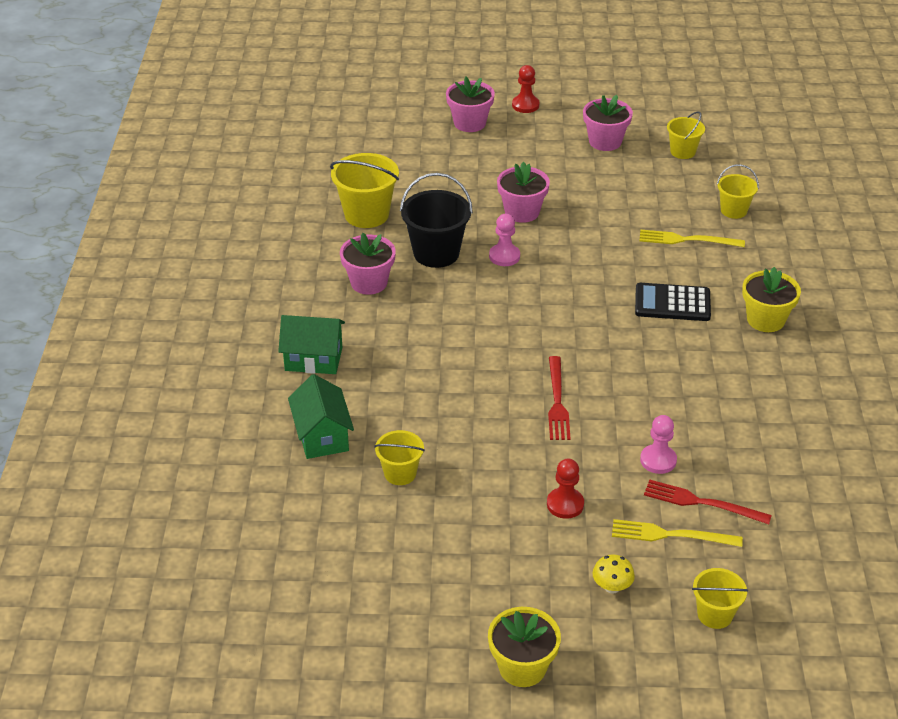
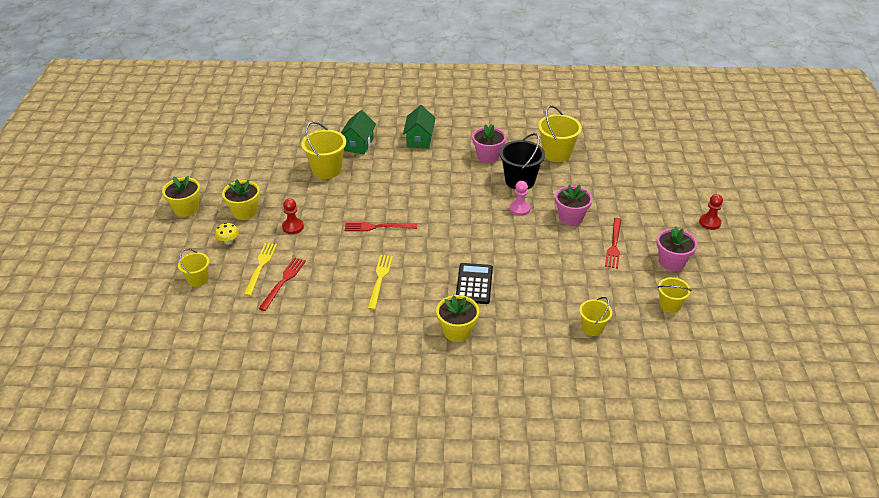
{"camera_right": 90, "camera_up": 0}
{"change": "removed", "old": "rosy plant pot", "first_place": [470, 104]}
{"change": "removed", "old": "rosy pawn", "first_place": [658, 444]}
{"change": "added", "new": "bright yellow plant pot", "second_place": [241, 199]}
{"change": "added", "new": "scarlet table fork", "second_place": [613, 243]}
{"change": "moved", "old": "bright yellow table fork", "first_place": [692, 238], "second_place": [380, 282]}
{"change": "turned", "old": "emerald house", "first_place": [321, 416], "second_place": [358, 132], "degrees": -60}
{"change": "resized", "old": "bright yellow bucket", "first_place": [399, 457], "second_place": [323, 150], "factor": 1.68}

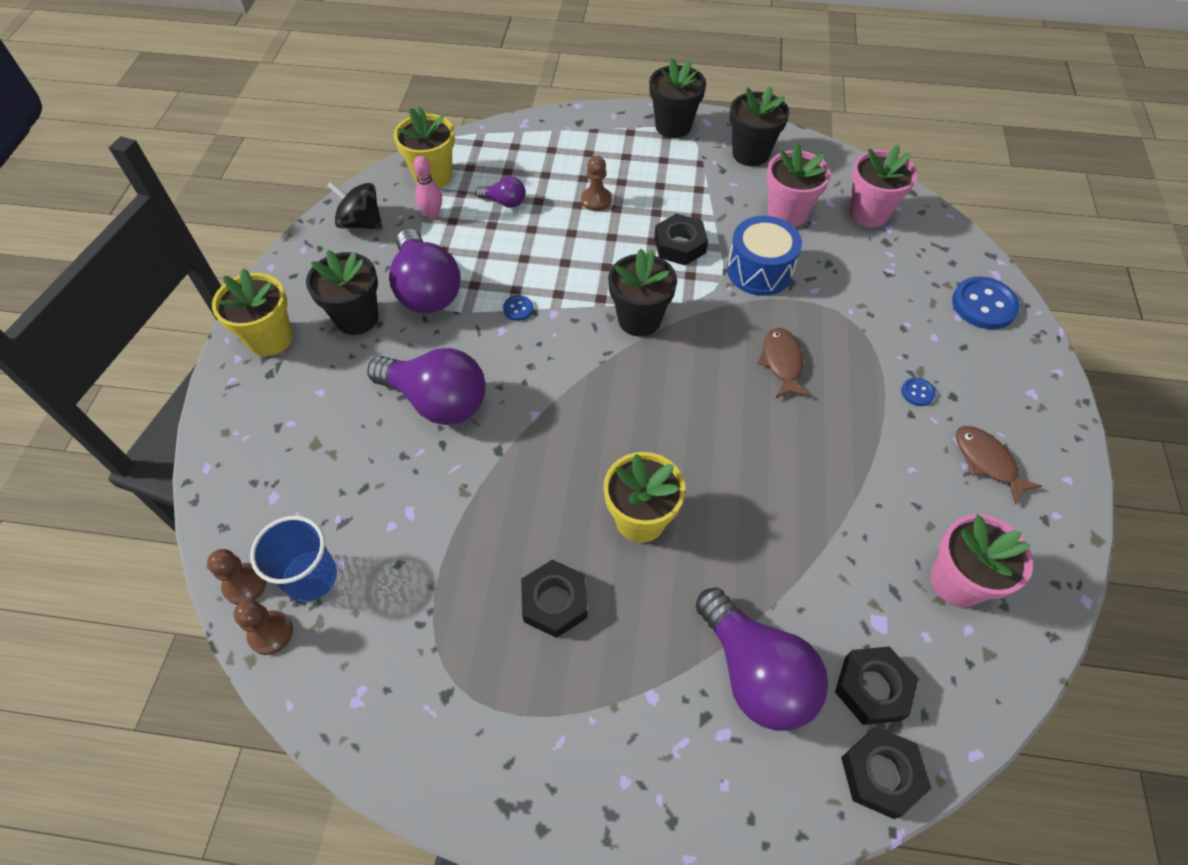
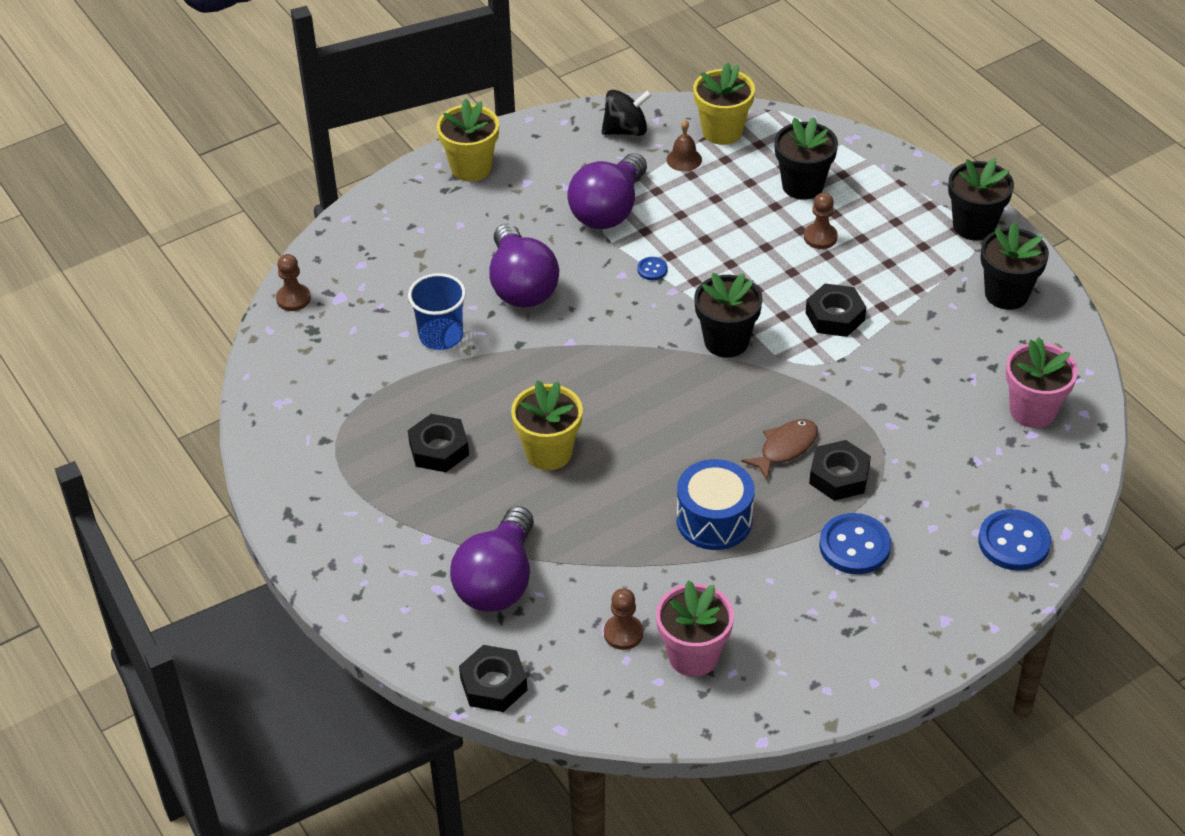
{"camera_right": 50, "camera_up": -10}
{"change": "removed", "old": "purple bulb", "first_place": [501, 192]}
{"change": "removed", "old": "rosy plant pot", "first_place": [798, 185]}
{"change": "removed", "old": "dark brown fish", "first_place": [999, 465]}
{"change": "moved", "old": "dark brown pawn", "first_place": [263, 627], "second_place": [623, 619]}
{"change": "moved", "old": "cobalt beaker", "first_place": [293, 559], "second_place": [437, 311]}
{"change": "moved", "old": "ebony plant pot", "first_place": [342, 292], "second_place": [806, 158]}
{"change": "moved", "old": "cobalt drum", "first_place": [764, 256], "second_place": [716, 504]}
{"change": "moved", "old": "ebony hexagon nut", "first_place": [877, 685], "second_place": [840, 470]}
{"change": "replaced", "old": "rosy bowling pin", "new": "dark brown school bell", "first_place": [427, 187], "second_place": [684, 145]}
{"change": "turned", "old": "ebony whirligig", "first_place": [354, 205], "second_place": [626, 113], "degrees": 90}
{"change": "resized", "old": "cobalt shirt button", "first_place": [918, 391], "second_place": [855, 543], "factor": 2.08}

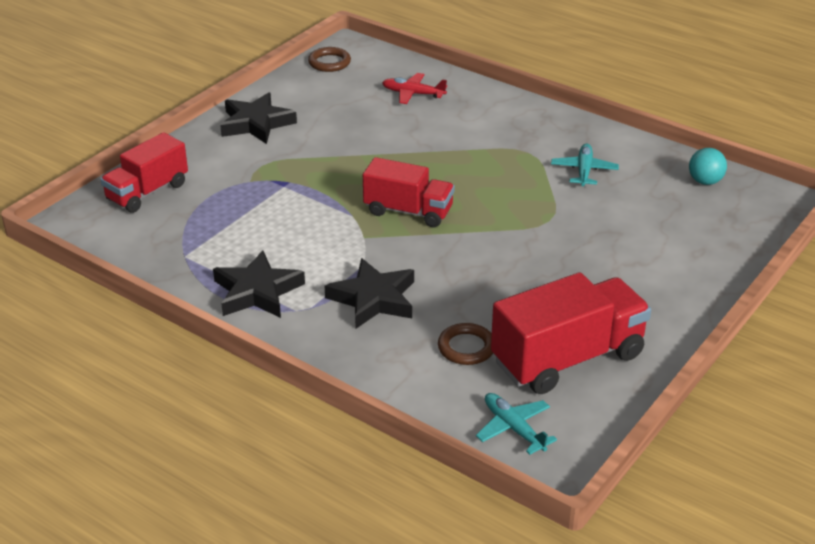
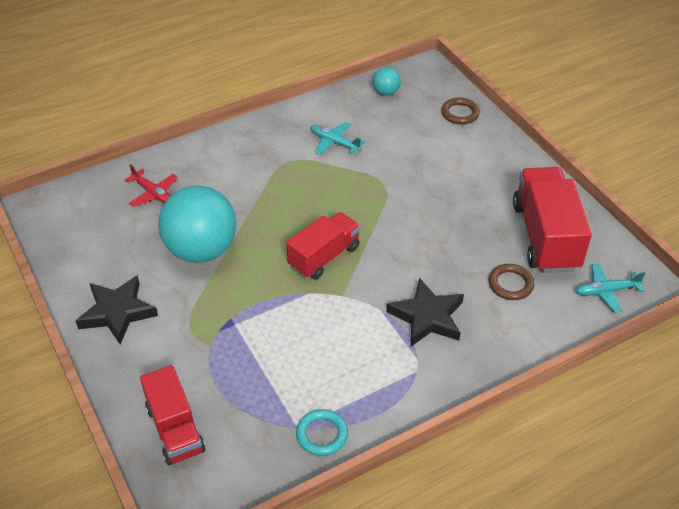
{"camera_right": -65, "camera_up": 10}
{"change": "removed", "old": "ebony star", "first_place": [259, 284]}
{"change": "added", "new": "aqua play ball", "second_place": [197, 224]}
{"change": "added", "new": "aqua hoop", "second_place": [322, 432]}
{"change": "moved", "old": "dark brown hoop", "first_place": [329, 59], "second_place": [460, 111]}
{"change": "turned", "old": "scarlet plane", "first_place": [414, 88], "second_place": [151, 185], "degrees": -90}

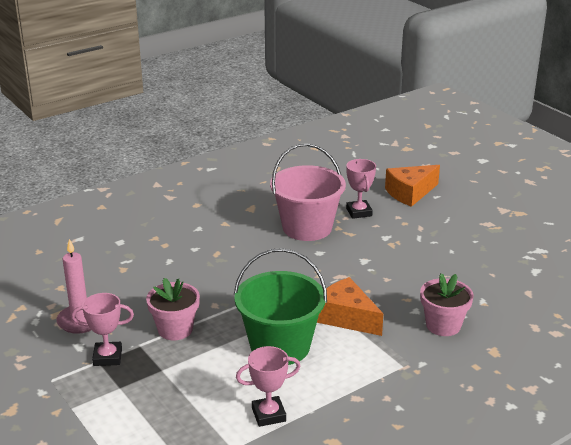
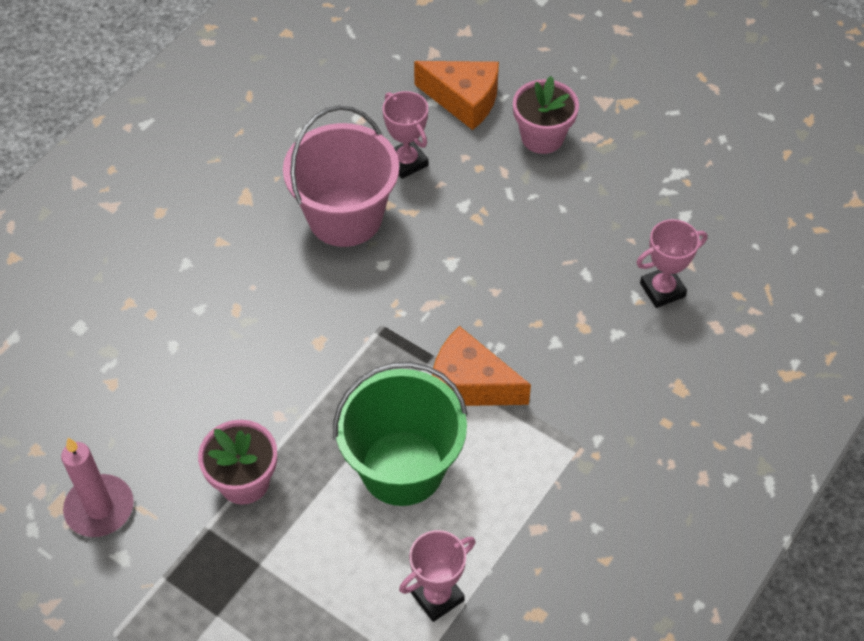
{"camera_right": -20, "camera_up": 25}
{"change": "moved", "old": "rosy prize cup", "first_place": [103, 329], "second_place": [672, 263]}
{"change": "moved", "old": "rosy plant pot", "first_place": [447, 304], "second_place": [546, 115]}
{"change": "turned", "old": "orange cheese", "first_place": [412, 186], "second_place": [456, 95], "degrees": -105}

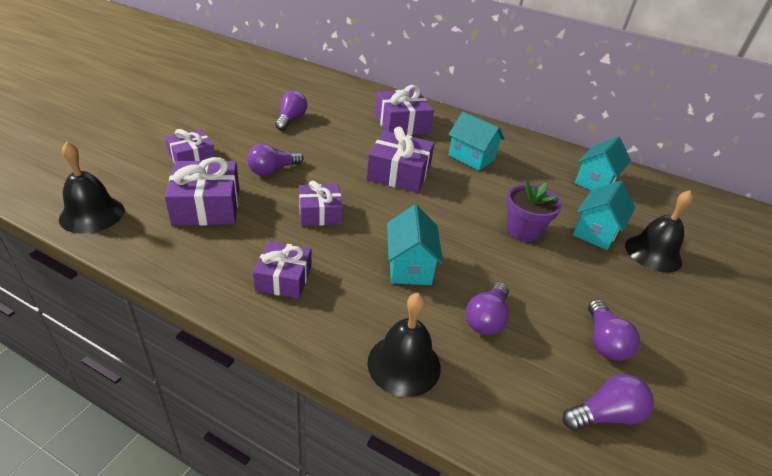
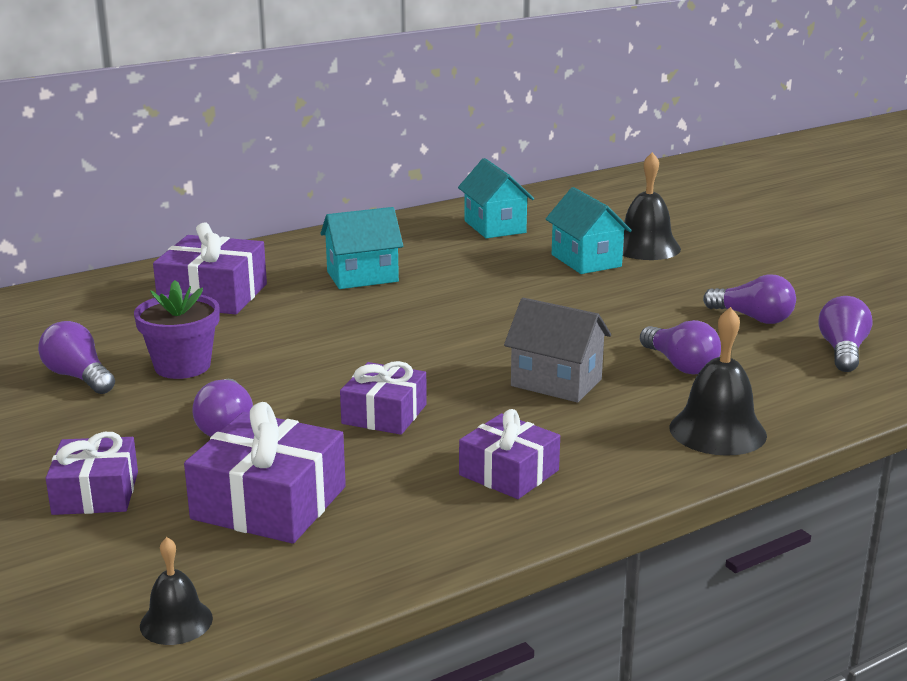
{"camera_right": -55, "camera_up": -15}
{"change": "removed", "old": "purple wrapped gift", "first_place": [401, 160]}
{"change": "moved", "old": "purple plant pot", "first_place": [534, 211], "second_place": [177, 329]}
{"change": "recoloured", "old": "aqua house", "new": "gray house", "first_place": [415, 245], "second_place": [557, 350]}
{"change": "resized", "old": "ebony school bell", "first_place": [92, 187], "second_place": [176, 591], "factor": 0.58}

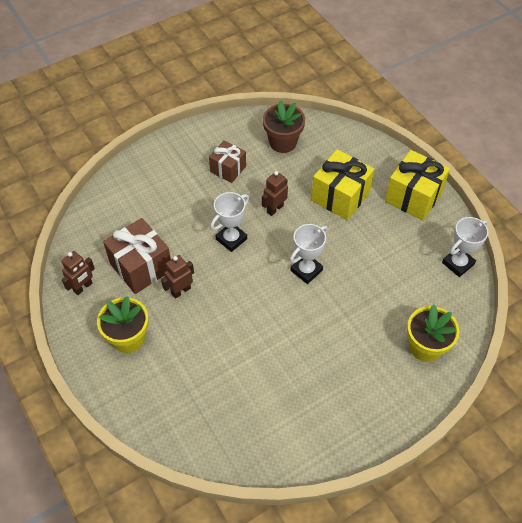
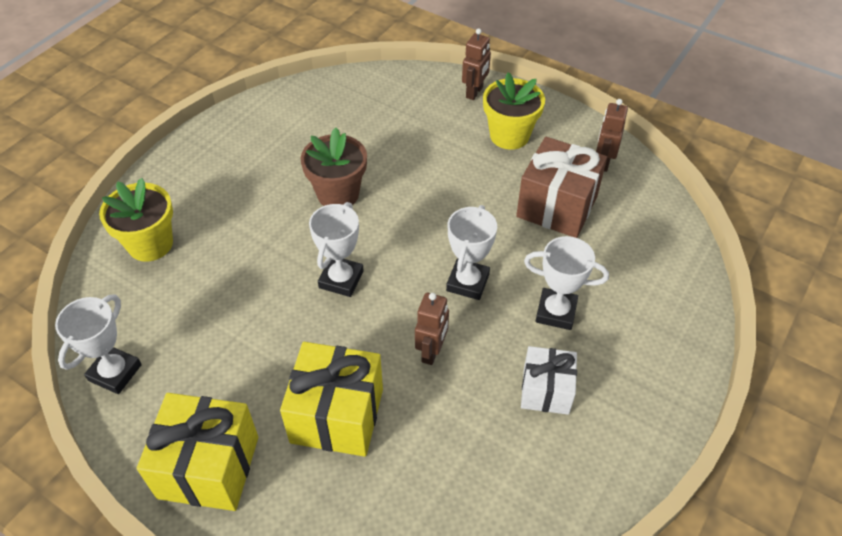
{"camera_right": 155, "camera_up": -5}
{"change": "added", "new": "snow-white prize cup", "second_place": [566, 283]}
{"change": "moved", "old": "dark brown robot figure", "first_place": [177, 277], "second_place": [476, 64]}
{"change": "moved", "old": "dark brown plant pot", "first_place": [284, 126], "second_place": [334, 167]}
{"change": "recoloured", "old": "dark brown wrapped gift", "new": "snow-white wrapped gift", "first_place": [227, 161], "second_place": [549, 380]}

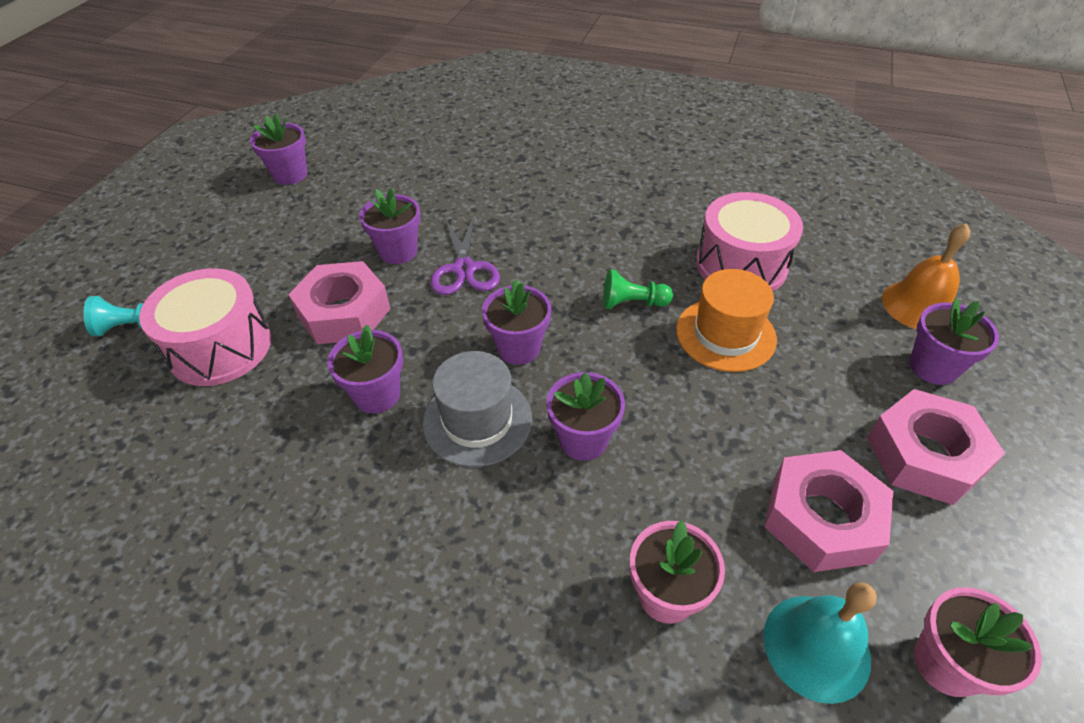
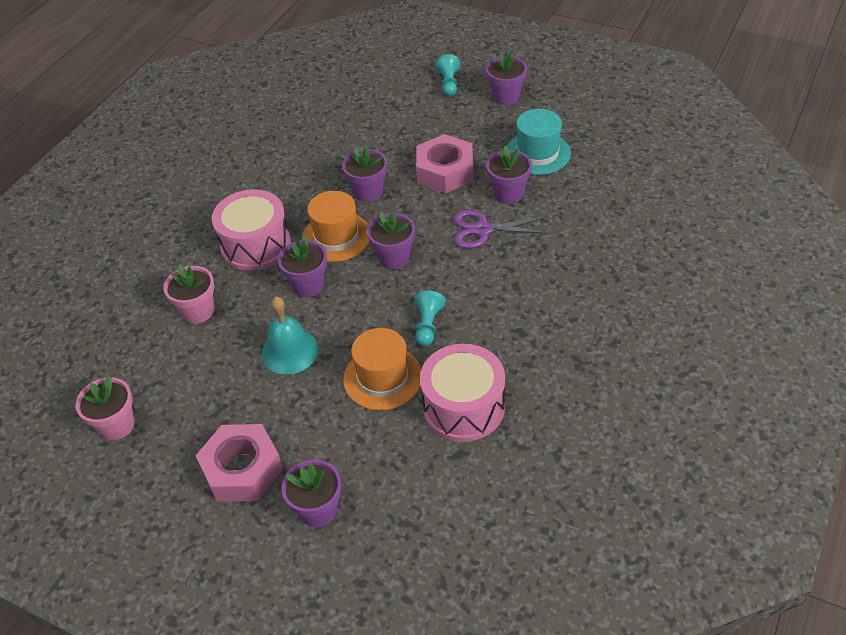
{"camera_right": 100, "camera_up": 0}
{"change": "removed", "old": "rosy hexagon nut", "first_place": [828, 511]}
{"change": "removed", "old": "orange school bell", "first_place": [926, 276]}
{"change": "added", "new": "aqua tall hat", "second_place": [539, 142]}
{"change": "moved", "old": "rosy drum", "first_place": [205, 327], "second_place": [251, 230]}
{"change": "moved", "old": "purple plant pot", "first_place": [278, 149], "second_place": [506, 78]}
{"change": "moved", "old": "aqua school bell", "first_place": [820, 643], "second_place": [290, 335]}
{"change": "recoloured", "old": "gray tall hat", "new": "orange tall hat", "first_place": [477, 409], "second_place": [335, 226]}
{"change": "recoloured", "old": "emerald pawn", "new": "aqua pawn", "first_place": [638, 289], "second_place": [430, 318]}

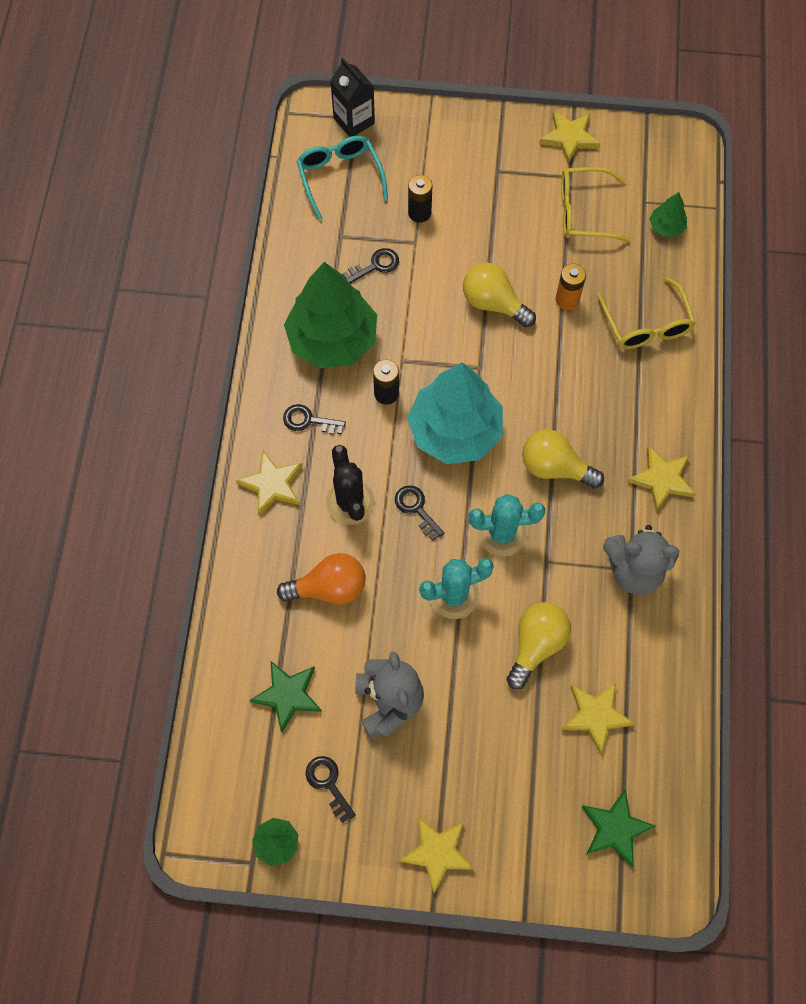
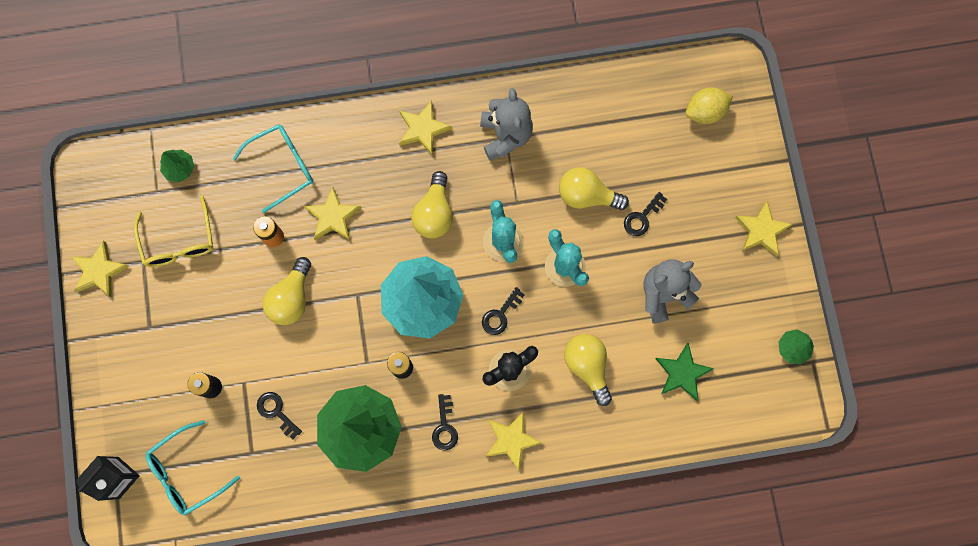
{"camera_right": -105, "camera_up": 10}
{"change": "moved", "old": "ebony door key", "first_place": [331, 789], "second_place": [645, 214]}
{"change": "moved", "old": "bright yellow star", "first_place": [598, 718], "second_place": [332, 213]}
{"change": "replaced", "old": "emerald star", "new": "bright yellow lemon", "first_place": [619, 828], "second_place": [709, 105]}
{"change": "recoloured", "old": "orange bulb", "new": "bright yellow bulb", "first_place": [321, 579], "second_place": [588, 370]}
{"change": "recoloured", "old": "bright yellow spectacles", "new": "aqua spectacles", "first_place": [646, 313], "second_place": [273, 168]}

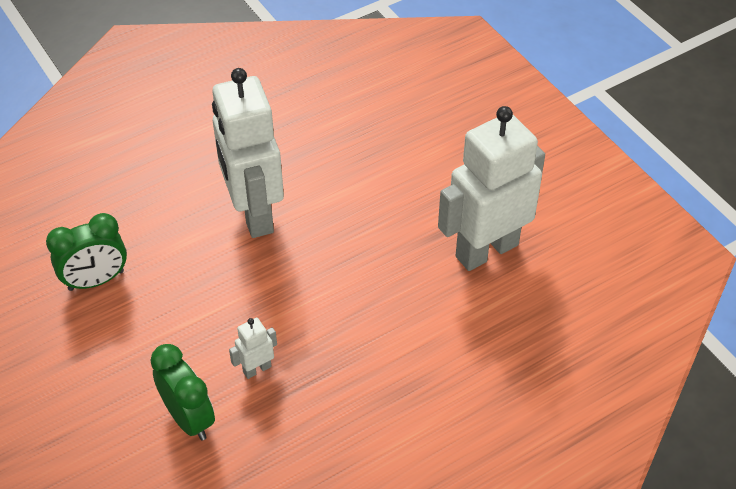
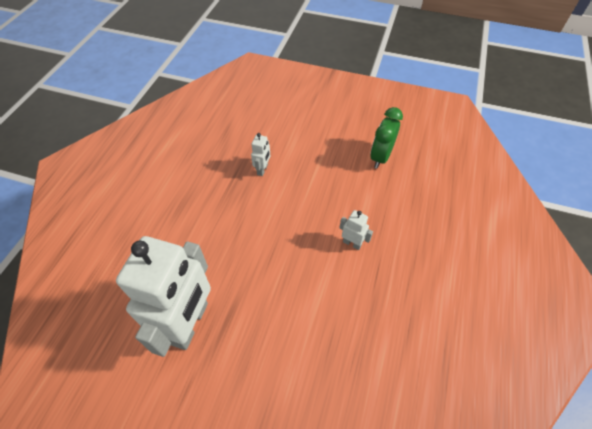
{"camera_right": 140, "camera_up": 5}
{"change": "removed", "old": "emerald clock", "first_place": [182, 392]}
{"change": "resized", "old": "snow-white robot figure", "first_place": [248, 153], "second_place": [356, 230], "factor": 0.4}

